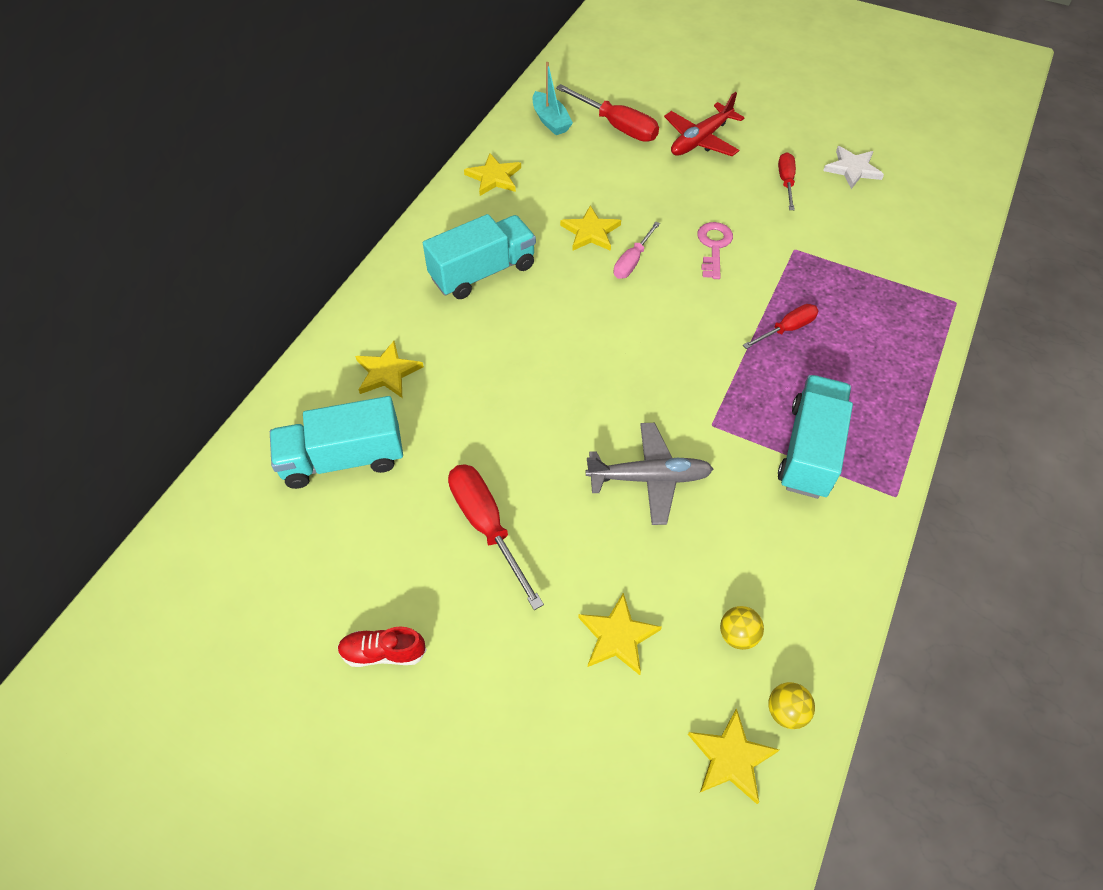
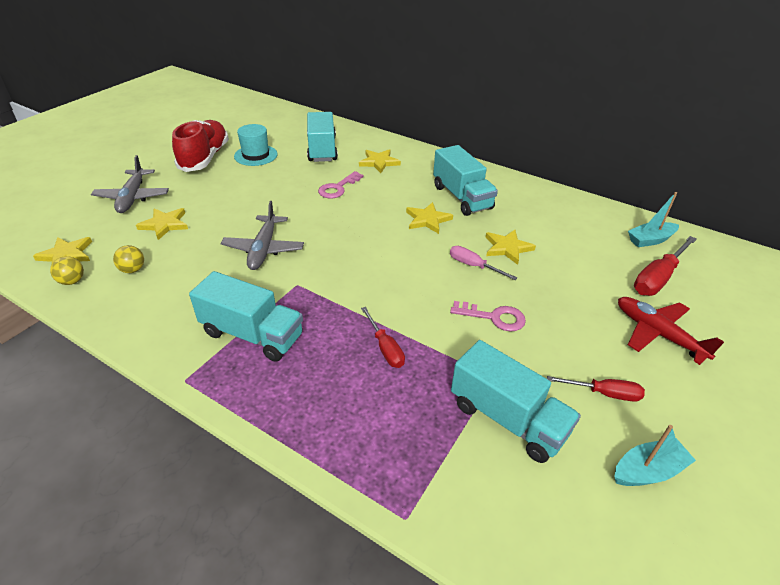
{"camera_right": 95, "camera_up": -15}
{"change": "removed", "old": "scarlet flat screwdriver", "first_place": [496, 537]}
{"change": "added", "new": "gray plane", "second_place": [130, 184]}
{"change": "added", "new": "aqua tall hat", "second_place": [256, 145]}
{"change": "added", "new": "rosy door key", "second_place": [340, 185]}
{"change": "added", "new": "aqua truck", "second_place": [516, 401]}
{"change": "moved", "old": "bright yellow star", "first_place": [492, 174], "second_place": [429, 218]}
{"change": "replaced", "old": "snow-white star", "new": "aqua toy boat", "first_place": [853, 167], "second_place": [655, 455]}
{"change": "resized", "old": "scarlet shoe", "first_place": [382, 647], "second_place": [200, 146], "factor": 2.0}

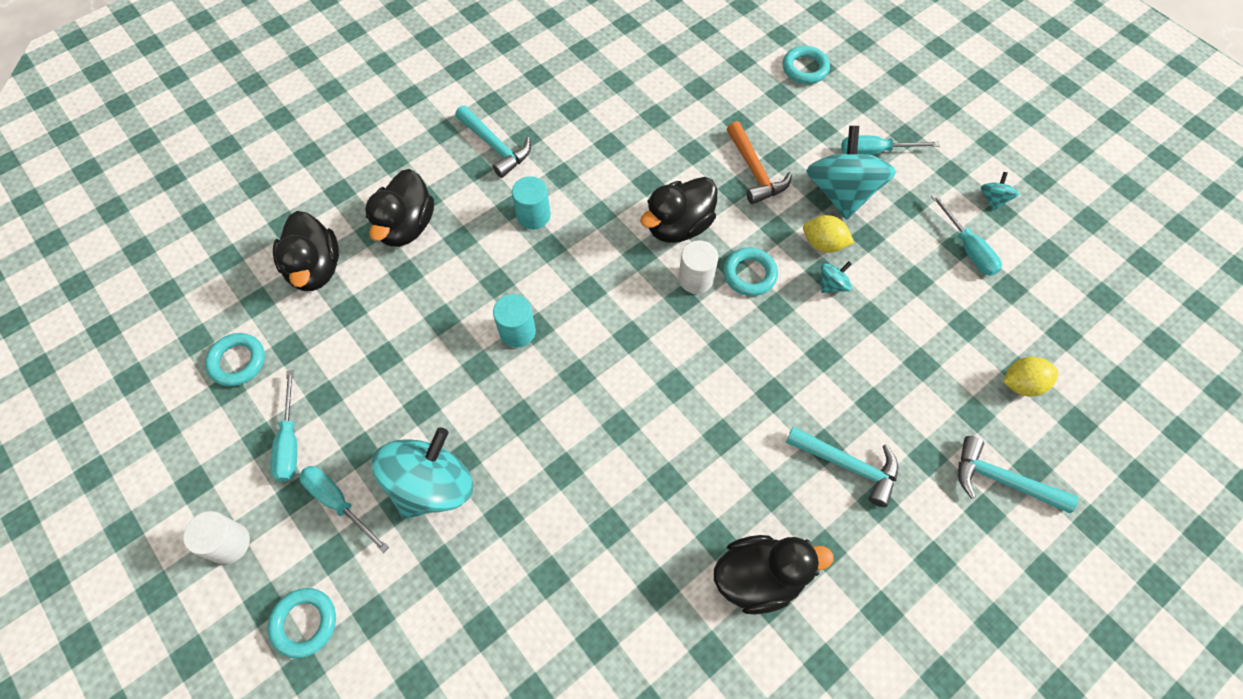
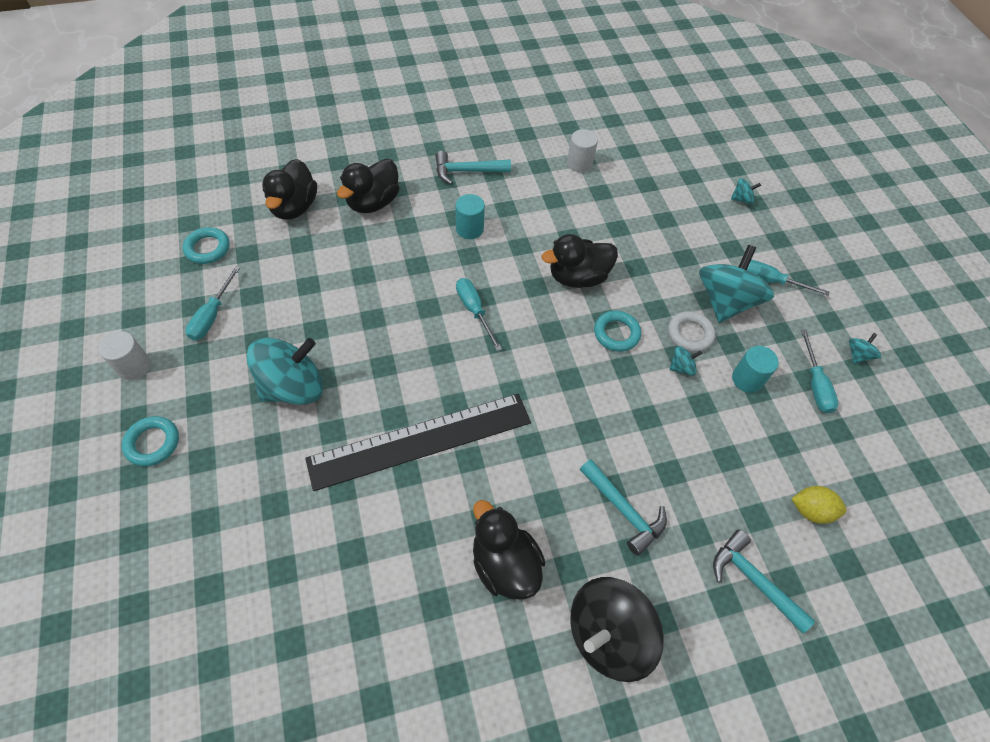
{"camera_right": 20, "camera_up": -5}
{"change": "removed", "old": "orange hammer", "first_place": [759, 162]}
{"change": "added", "new": "ebony straightedge", "second_place": [418, 442]}
{"change": "added", "new": "ebony whirligig", "second_place": [617, 629]}
{"change": "moved", "old": "aqua flat screwdriver", "first_place": [344, 509], "second_place": [479, 314]}
{"change": "moved", "old": "aqua cylinder", "first_place": [514, 321], "second_place": [755, 369]}
{"change": "moved", "old": "snow-white cylinder", "first_place": [698, 267], "second_place": [582, 151]}
{"change": "replaced", "old": "aqua hoop", "new": "aqua whirligig", "first_place": [806, 65], "second_place": [746, 191]}
{"change": "replaced", "old": "bright yellow lemon", "new": "snow-white hoop", "first_place": [828, 234], "second_place": [692, 331]}
{"change": "turned", "old": "aqua hammer", "first_place": [493, 141], "second_place": [473, 168], "degrees": 105}
{"change": "turned", "old": "ebony duck", "first_place": [774, 575], "second_place": [509, 550], "degrees": -135}

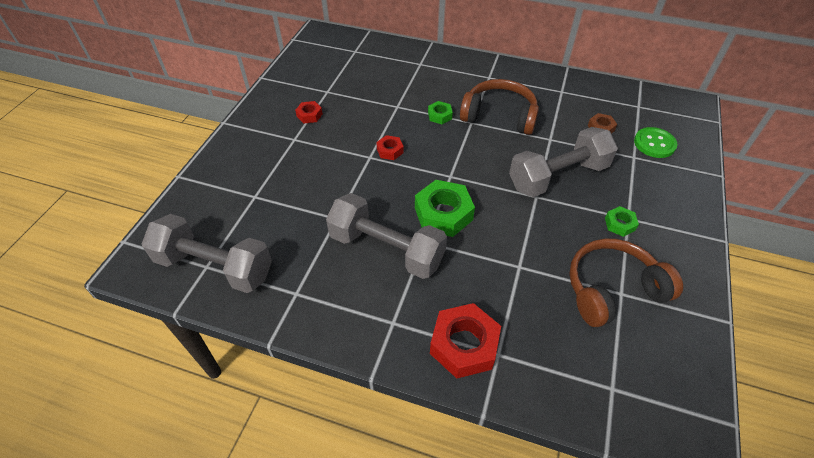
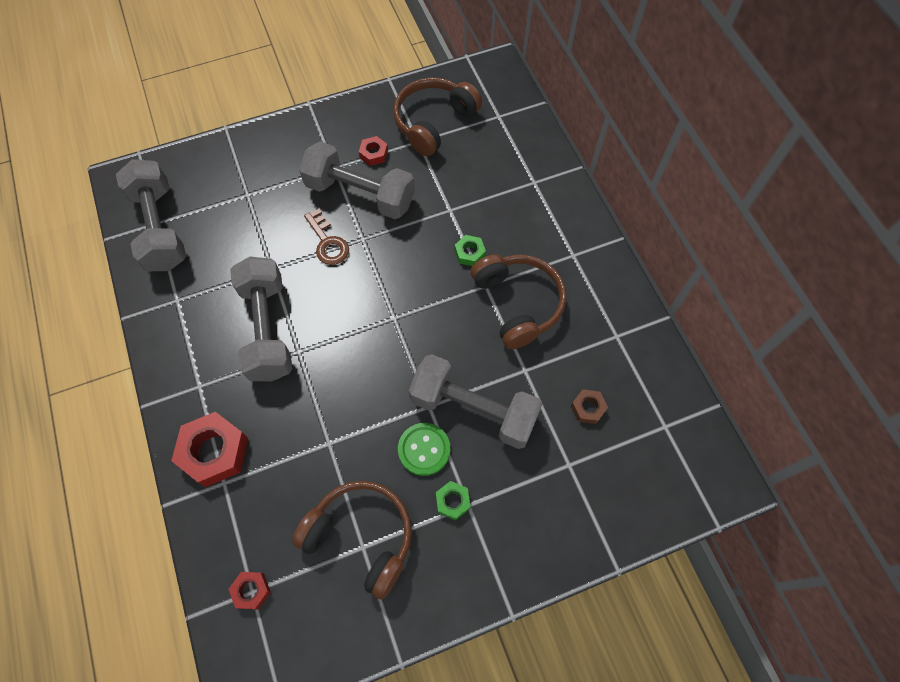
{"camera_right": 50, "camera_up": 15}
{"change": "removed", "old": "emerald hexagon nut", "first_place": [445, 208]}
{"change": "added", "new": "gray free weight", "second_place": [357, 180]}
{"change": "added", "new": "dark brown door key", "second_place": [326, 237]}
{"change": "added", "new": "dark brown headset", "second_place": [437, 117]}
{"change": "moved", "old": "scarlet hexagon nut", "first_place": [390, 147], "second_place": [249, 591]}
{"change": "moved", "old": "emerald shirt button", "first_place": [655, 142], "second_place": [424, 449]}

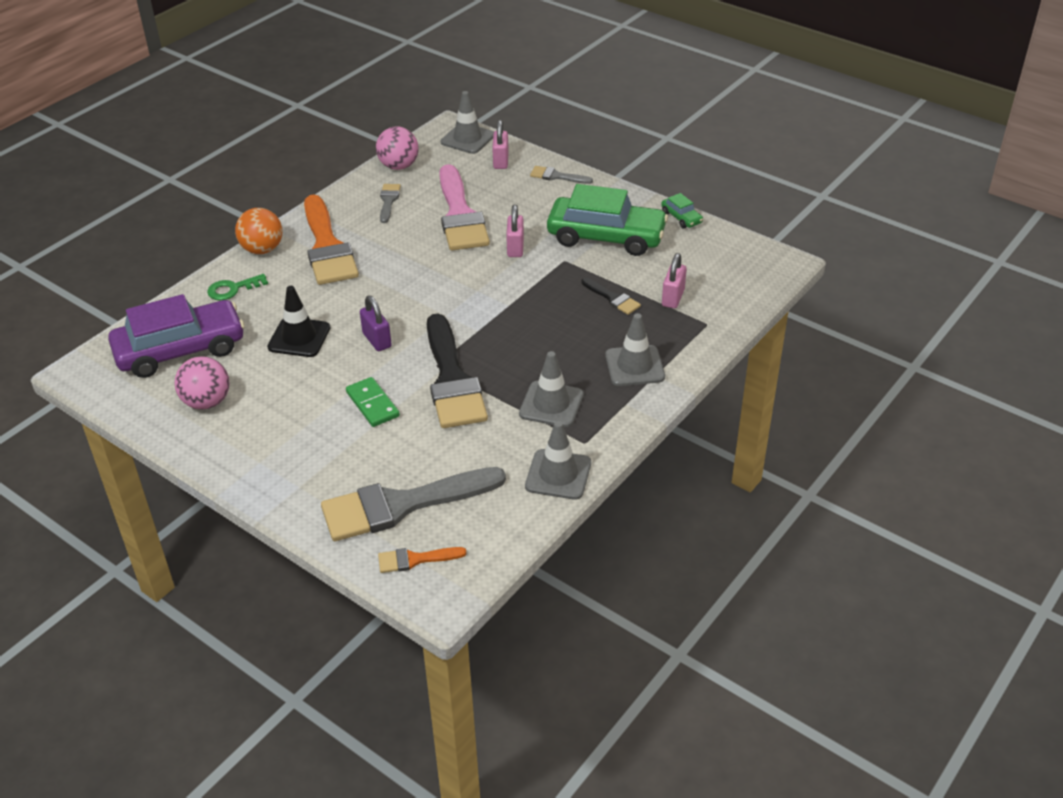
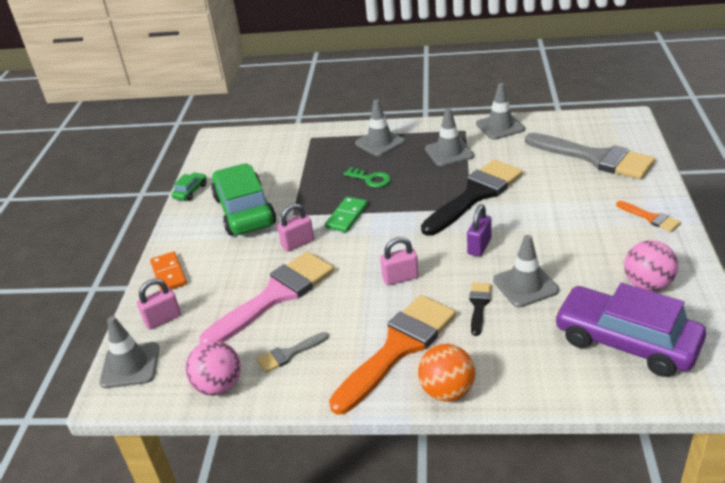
{"camera_right": -120, "camera_up": -5}
{"change": "moved", "old": "emerald door key", "first_place": [237, 287], "second_place": [367, 177]}
{"change": "moved", "old": "emerald domino", "first_place": [373, 402], "second_place": [346, 214]}
{"change": "moved", "old": "orange paintbrush", "first_place": [422, 560], "second_place": [648, 216]}
{"change": "moved", "old": "ebony paintbrush", "first_place": [611, 296], "second_place": [480, 309]}
{"change": "moved", "old": "rosy small lock", "first_place": [674, 280], "second_place": [399, 261]}
{"change": "replaced", "old": "gray paintbrush", "new": "orange domino", "first_place": [561, 175], "second_place": [168, 270]}
{"change": "recoloured", "old": "ebony safety cone", "new": "gray safety cone", "first_place": [299, 321], "second_place": [526, 271]}

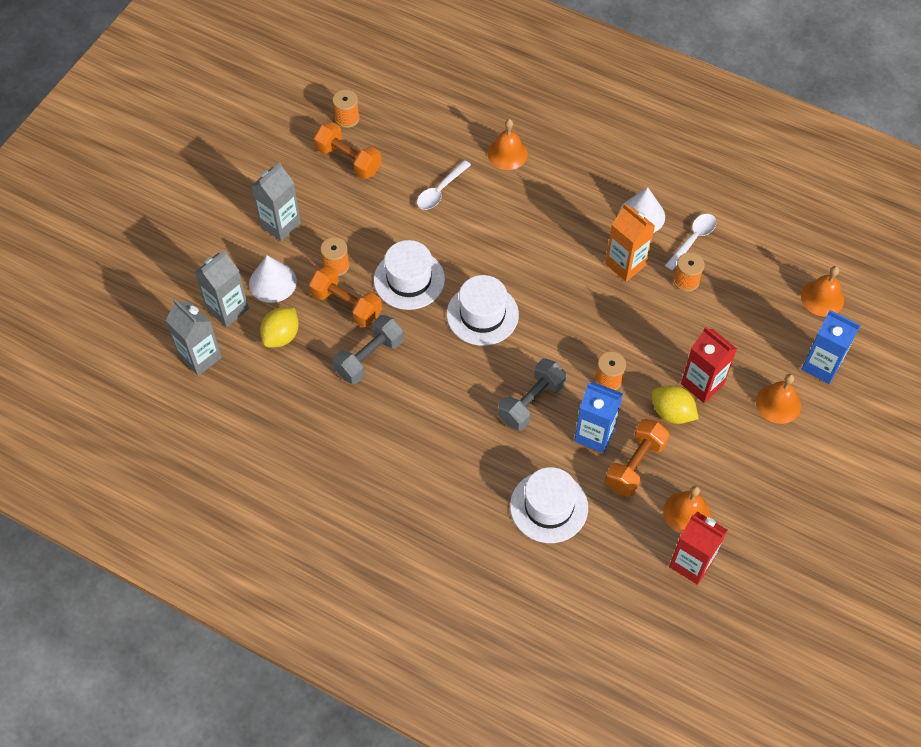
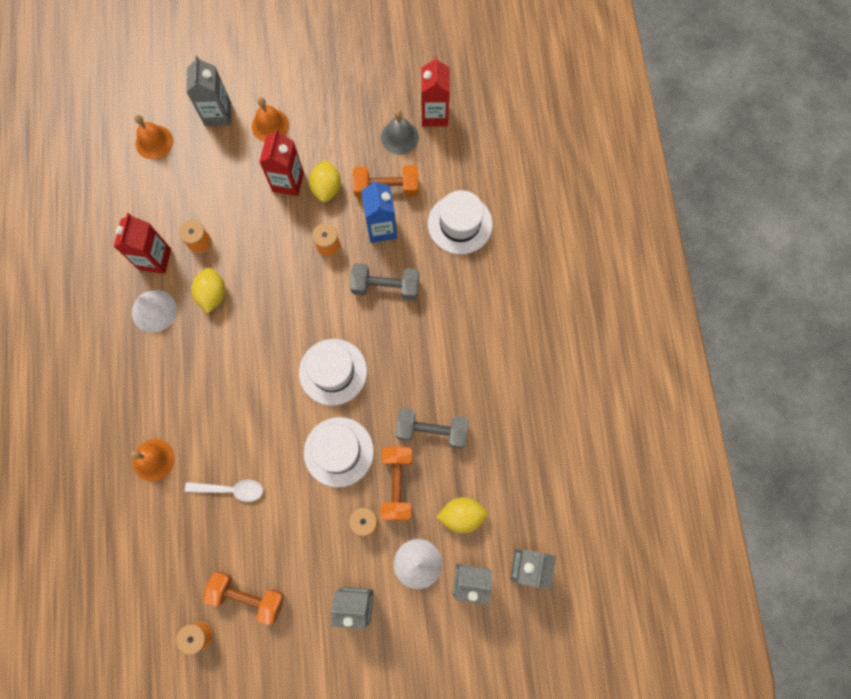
{"camera_right": -125, "camera_up": 15}
{"change": "replaced", "old": "orange carton", "new": "bright yellow lemon", "first_place": [630, 243], "second_place": [208, 290]}
{"change": "replaced", "old": "snow-white teaspoon", "new": "scarlet carton", "first_place": [691, 242], "second_place": [142, 243]}
{"change": "recoloured", "old": "orange school bell", "new": "gray school bell", "first_place": [686, 510], "second_place": [400, 131]}
{"change": "recoloured", "old": "cobalt carton", "new": "gray carton", "first_place": [831, 347], "second_place": [208, 90]}
{"change": "turned", "old": "orange free weight", "first_place": [348, 150], "second_place": [243, 598], "degrees": -75}

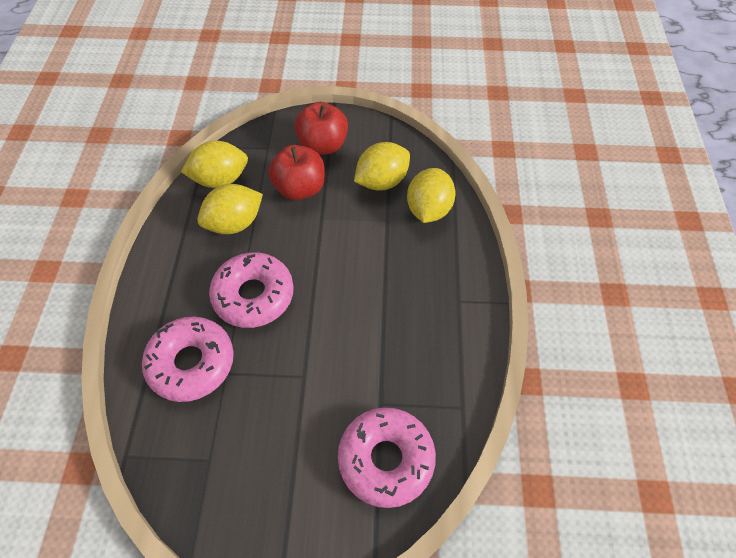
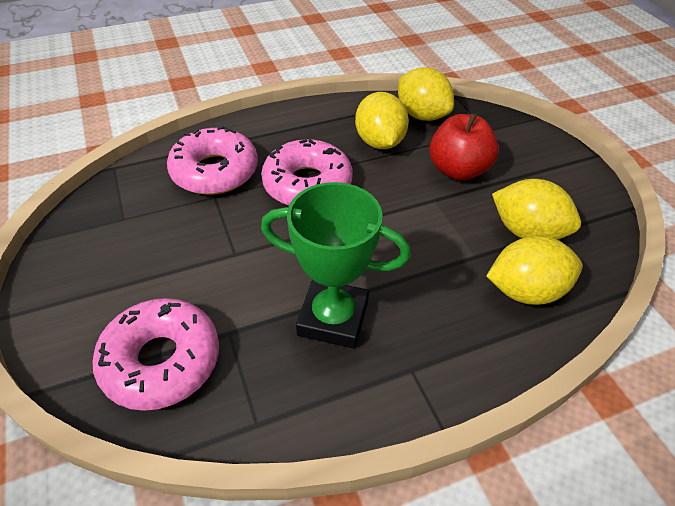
{"camera_right": 65, "camera_up": -10}
{"change": "removed", "old": "scarlet apple", "first_place": [321, 128]}
{"change": "added", "new": "emerald prize cup", "second_place": [336, 265]}
{"change": "turned", "old": "bright yellow lemon", "first_place": [230, 209], "second_place": [382, 120], "degrees": 45}

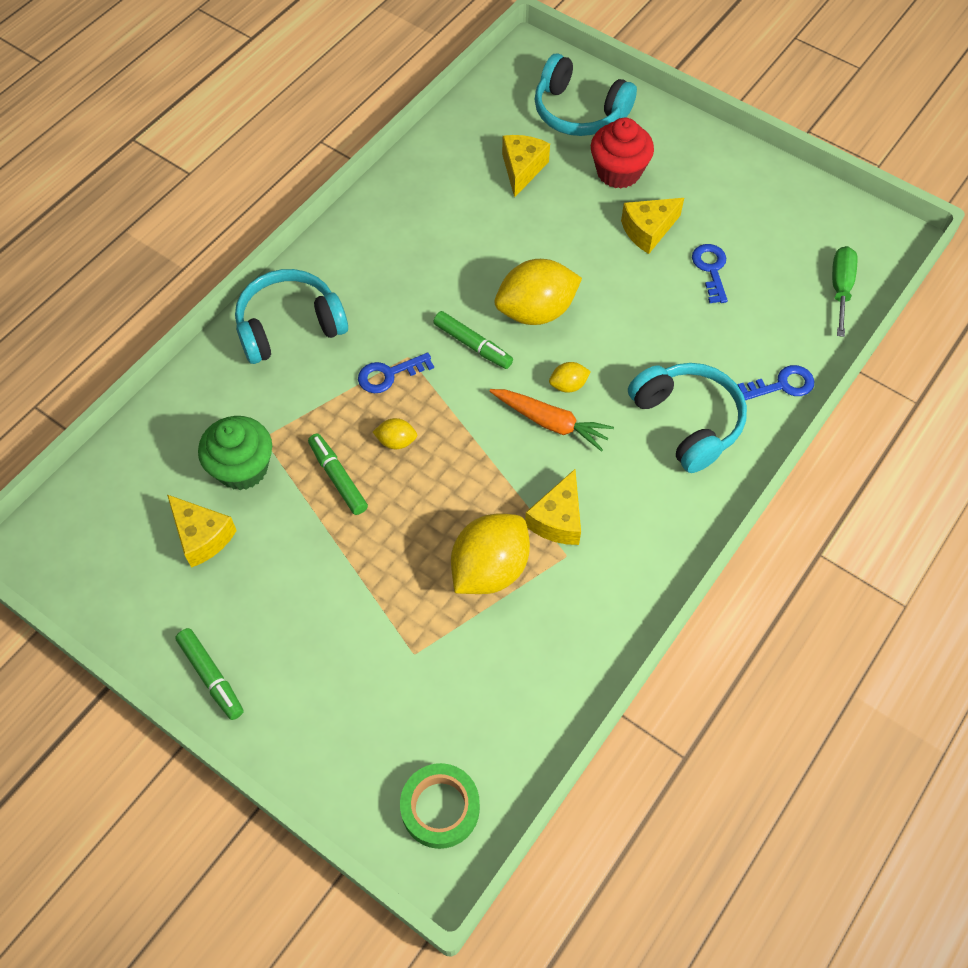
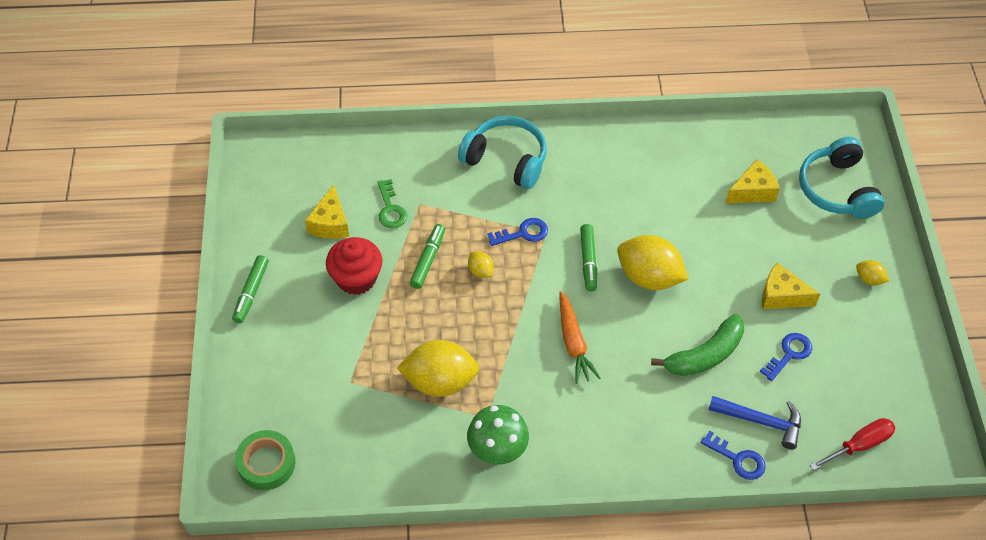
{"camera_right": 50, "camera_up": -5}
{"change": "removed", "old": "bright yellow cheese", "first_place": [553, 507]}
{"change": "removed", "old": "aqua headset", "first_place": [687, 418]}
{"change": "added", "new": "emerald fungus", "second_place": [498, 434]}
{"change": "added", "new": "emerald toy banana", "second_place": [697, 345]}
{"change": "added", "new": "cobalt hammer", "second_place": [755, 422]}
{"change": "moved", "old": "bright yellow lemon", "first_place": [570, 377], "second_place": [872, 272]}
{"change": "moved", "old": "scarlet muffin", "first_place": [622, 153], "second_place": [354, 266]}
{"change": "replaced", "old": "emerald muffin", "new": "emerald door key", "first_place": [235, 453], "second_place": [392, 203]}
{"change": "recoloured", "old": "emerald flat screwdriver", "new": "scarlet flat screwdriver", "first_place": [845, 291], "second_place": [852, 444]}
{"change": "turned", "old": "cobalt door key", "first_place": [396, 373], "second_place": [517, 232], "degrees": 135}

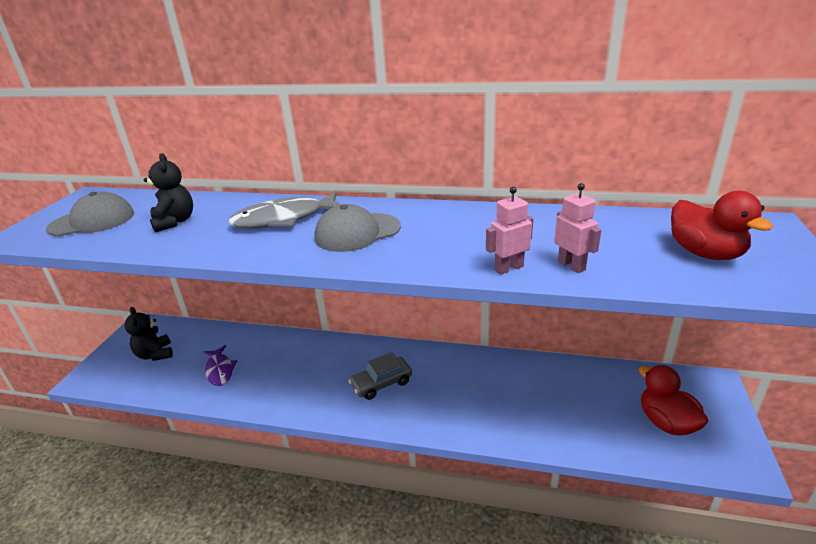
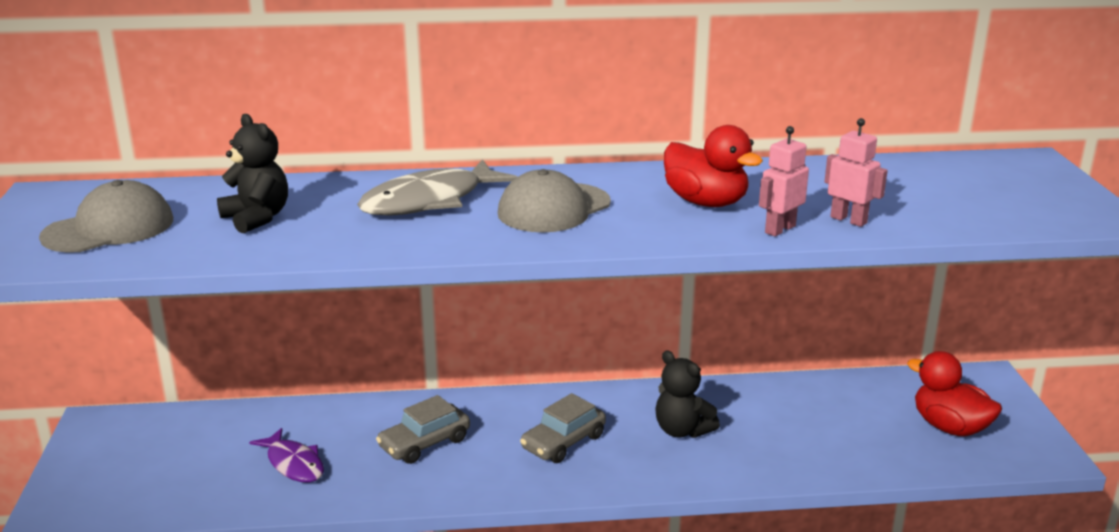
{"camera_right": -20, "camera_up": -5}
{"change": "added", "new": "gray car", "second_place": [423, 429]}
{"change": "moved", "old": "ebony stuffed bear", "first_place": [148, 334], "second_place": [687, 394]}
{"change": "moved", "old": "scarlet duck", "first_place": [722, 225], "second_place": [713, 166]}

